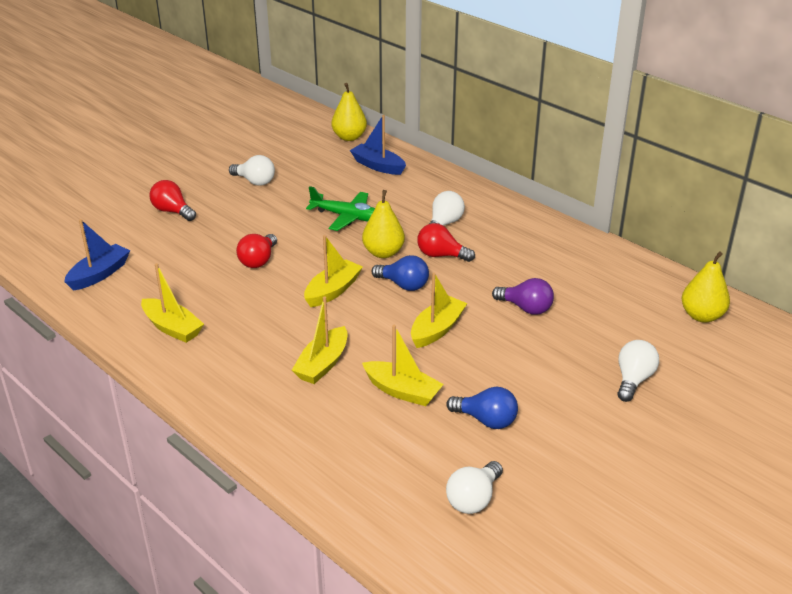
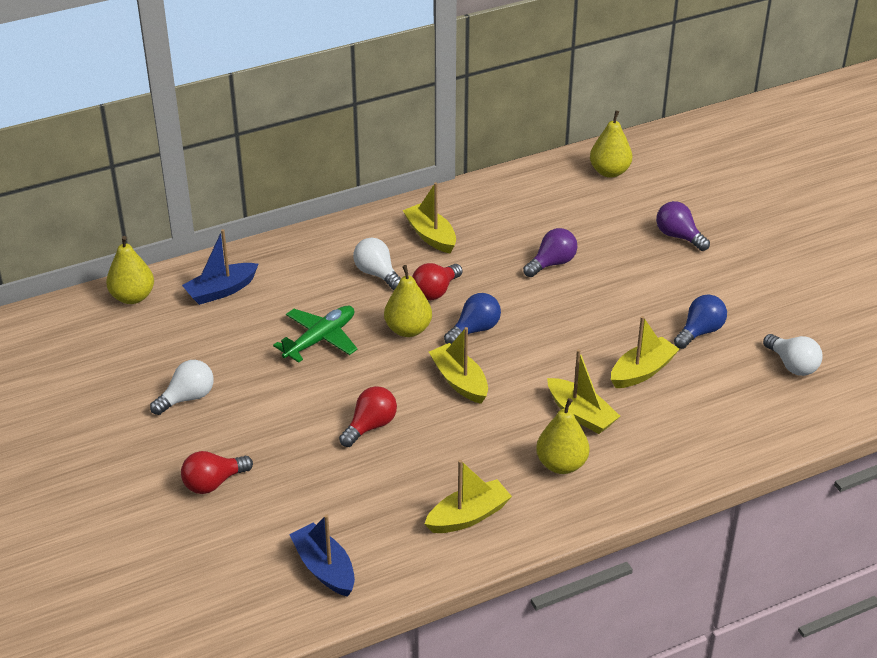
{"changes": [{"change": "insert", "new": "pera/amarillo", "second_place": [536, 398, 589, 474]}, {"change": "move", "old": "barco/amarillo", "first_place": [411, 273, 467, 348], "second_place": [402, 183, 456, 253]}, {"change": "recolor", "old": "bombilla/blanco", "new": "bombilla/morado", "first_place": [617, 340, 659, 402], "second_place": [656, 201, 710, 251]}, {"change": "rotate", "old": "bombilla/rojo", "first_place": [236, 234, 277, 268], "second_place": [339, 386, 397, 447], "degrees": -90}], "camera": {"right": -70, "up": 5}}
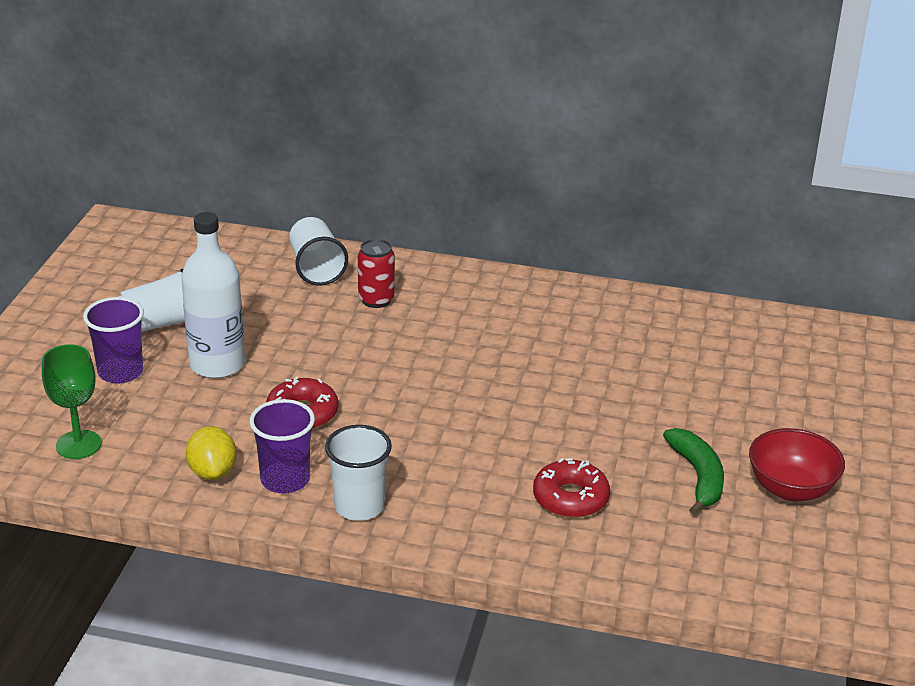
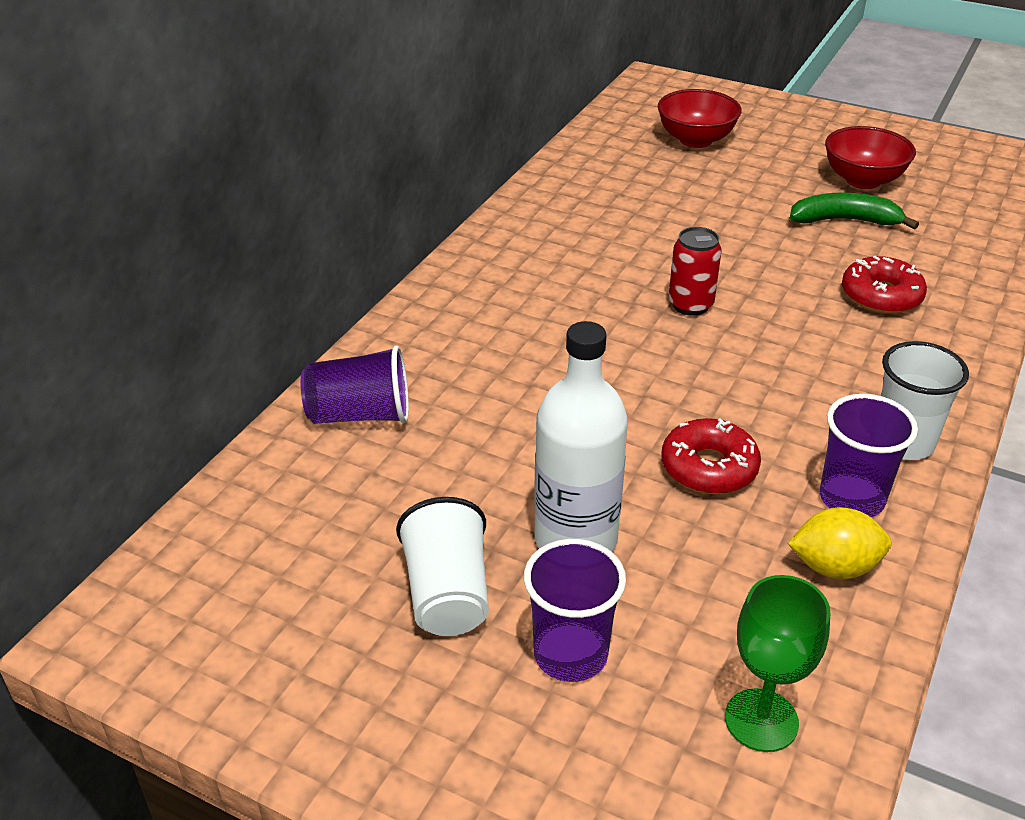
{"changes": [{"change": "insert", "new": "cuenco/rojo", "second_place": [658, 89, 742, 148]}, {"change": "move", "old": "lata/rojo", "first_place": [358, 239, 395, 308], "second_place": [669, 227, 722, 316]}, {"change": "recolor", "old": "vaso/blanco", "new": "vaso/morado", "first_place": [289, 217, 348, 286], "second_place": [301, 346, 409, 424]}], "camera": {"right": -75, "up": 5}}
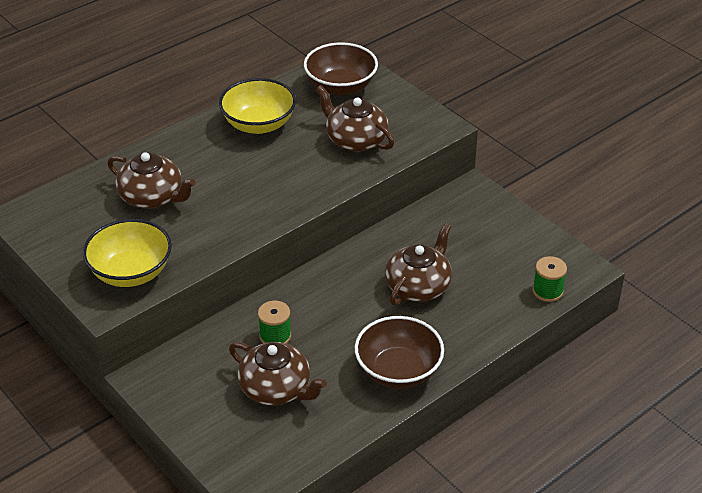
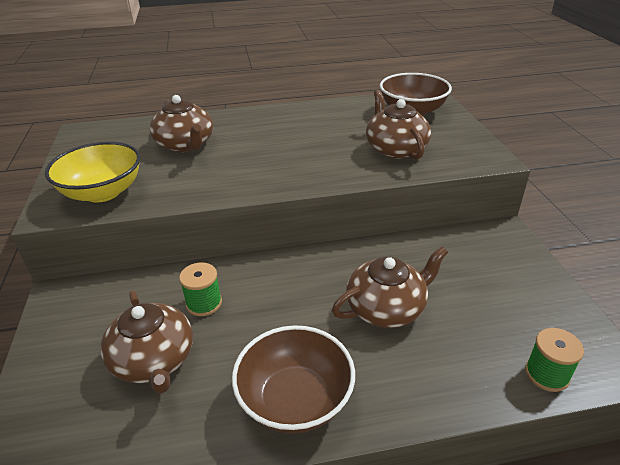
{"changes": [{"change": "delete", "old": "cuenco/amarillo", "first_place": [219, 78, 296, 134]}], "camera": {"right": 30, "up": -5}}
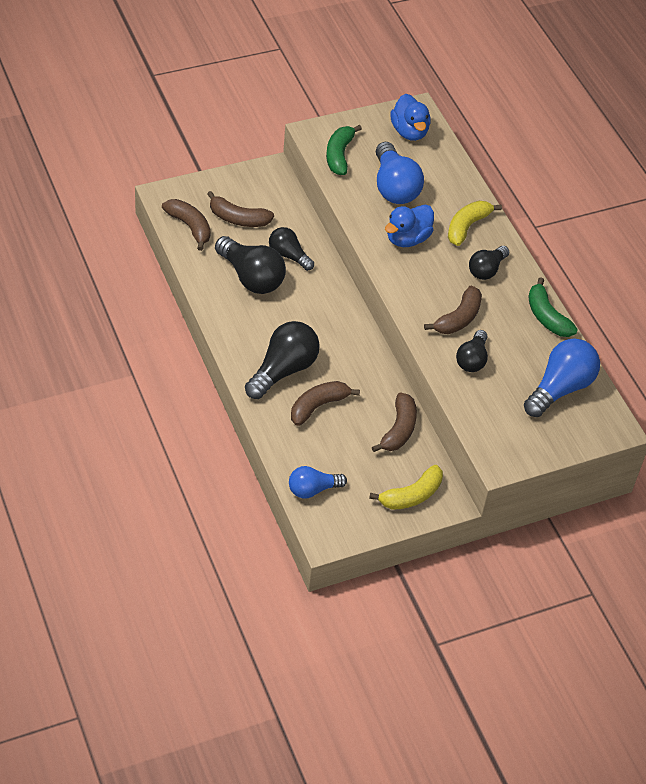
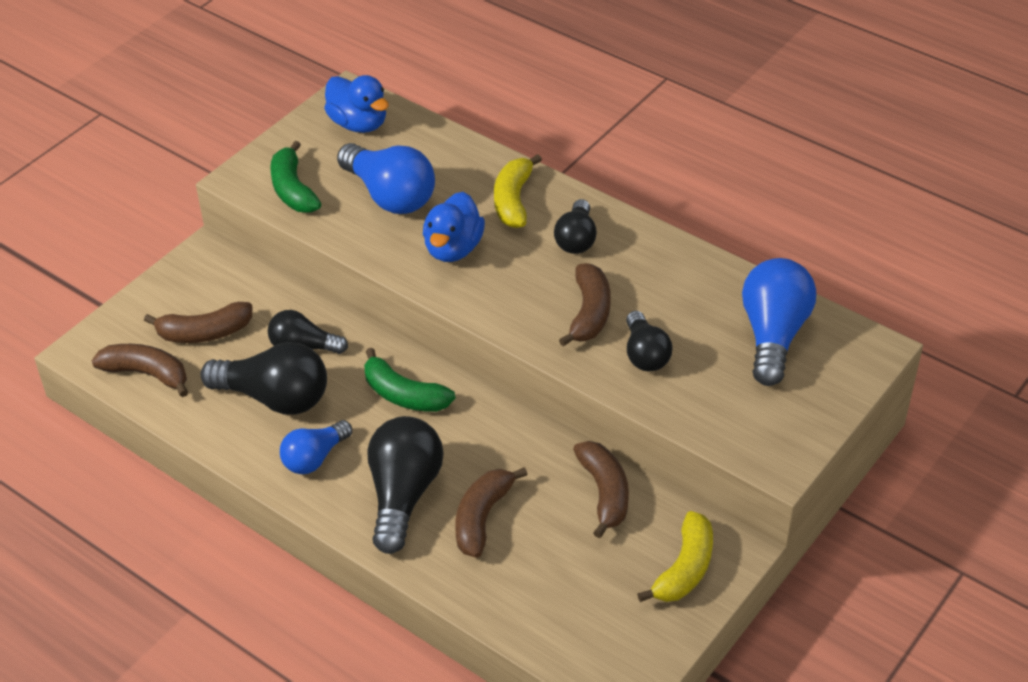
{"changes": [{"change": "move", "old": "bombilla/azul", "first_place": [289, 466, 347, 498], "second_place": [280, 420, 352, 474]}, {"change": "move", "old": "plátano/verde", "first_place": [528, 277, 578, 337], "second_place": [364, 348, 455, 412]}], "camera": {"right": -25, "up": -5}}
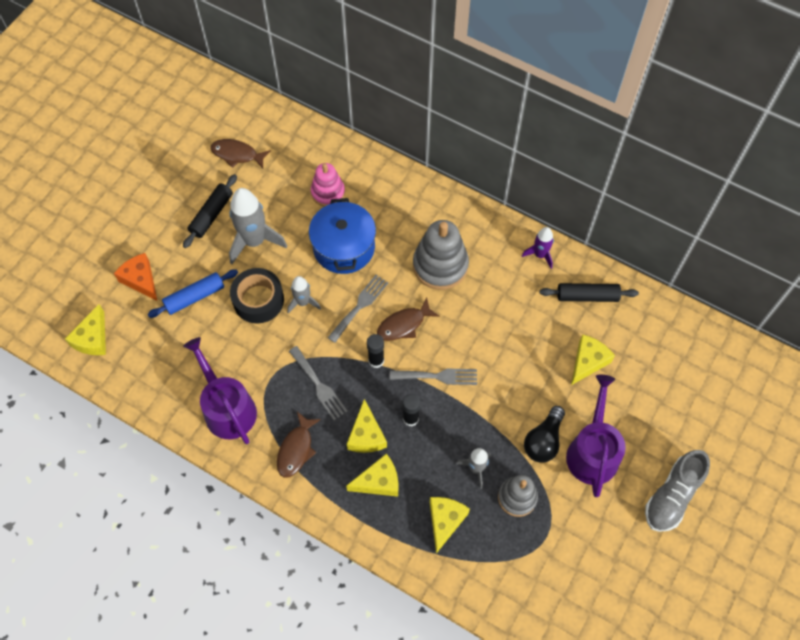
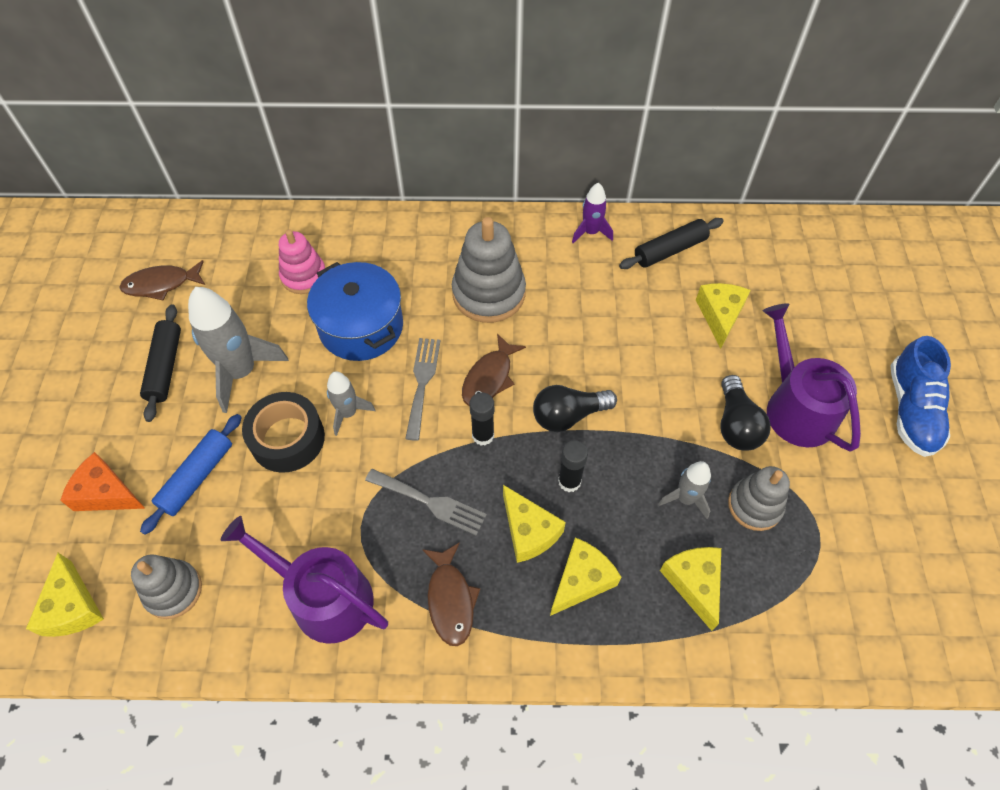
{"changes": [{"change": "insert", "new": "juguete apilable/gris", "second_place": [131, 554, 202, 619]}, {"change": "replace", "old": "tenedor/gris", "new": "bombilla/negro", "first_place": [390, 369, 477, 385], "second_place": [533, 385, 617, 432]}, {"change": "recolor", "old": "zapato/gris", "new": "zapato/azul", "first_place": [645, 450, 710, 532], "second_place": [890, 336, 951, 457]}], "camera": {"right": -30, "up": -5}}
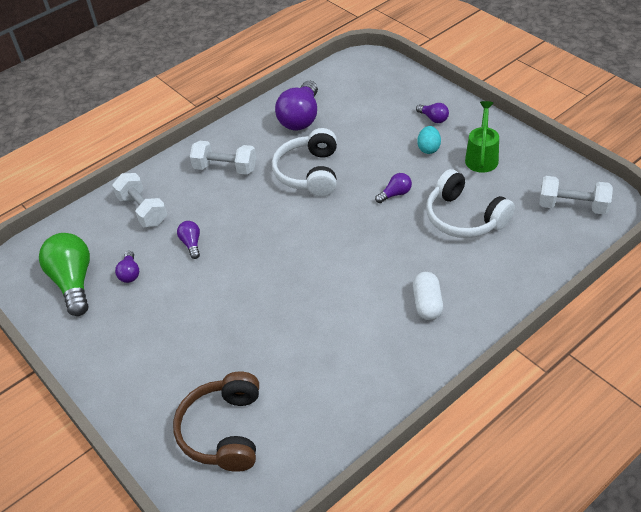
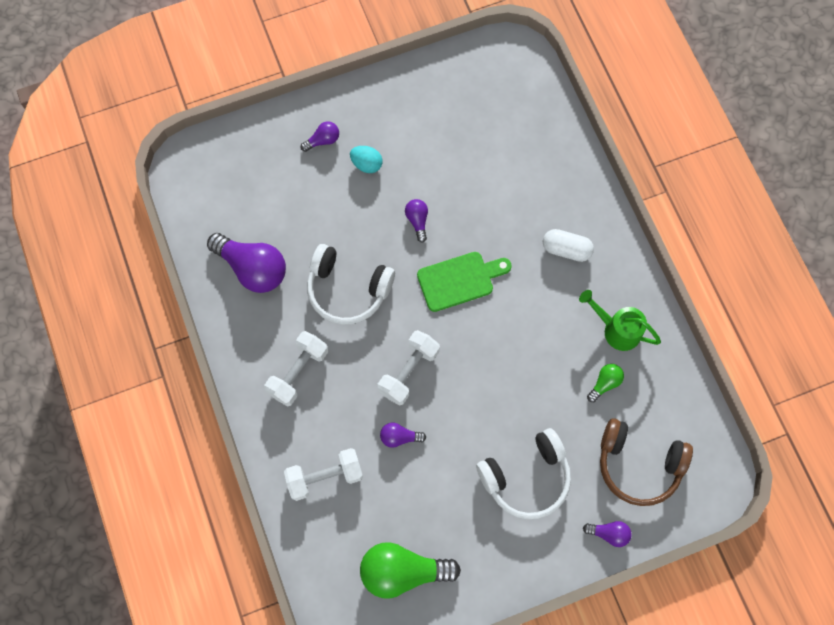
{"changes": [{"change": "insert", "new": "tabla de cortar/verde", "second_place": [417, 252, 512, 312]}, {"change": "insert", "new": "bombilla/verde", "second_place": [587, 364, 624, 402]}, {"change": "move", "old": "bombilla/morado", "first_place": [115, 251, 139, 283], "second_place": [583, 521, 632, 547]}, {"change": "move", "old": "auriculares/blanco", "first_place": [426, 169, 515, 238], "second_place": [476, 428, 571, 519]}, {"change": "move", "old": "regadera/verde", "first_place": [465, 101, 499, 173], "second_place": [579, 290, 661, 351]}, {"change": "move", "old": "mancuerna/blanco", "first_place": [539, 176, 613, 214], "second_place": [378, 330, 440, 405]}], "camera": {"right": -75, "up": 25}}
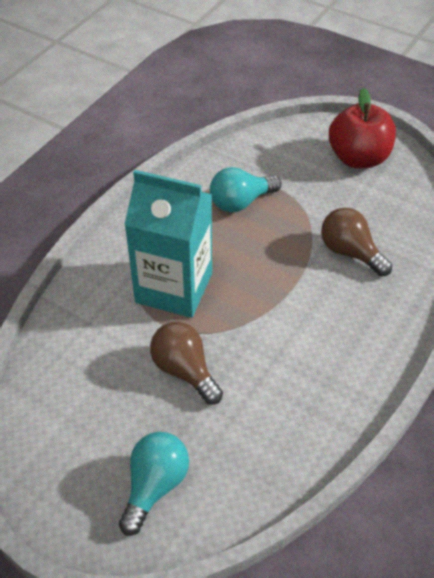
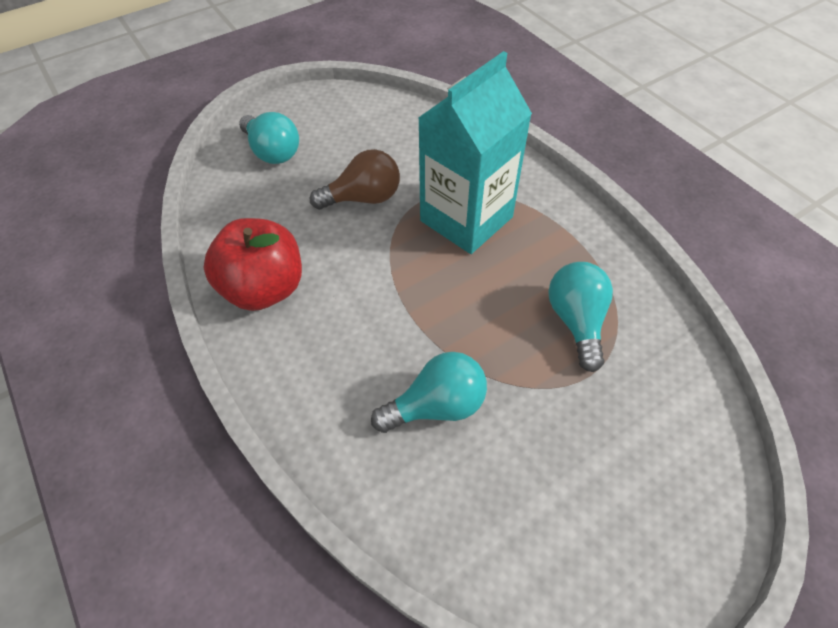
{"changes": [{"change": "move", "old": "manzana/rojo", "first_place": [329, 88, 396, 168], "second_place": [203, 218, 302, 311]}, {"change": "recolor", "old": "bombilla/marrón", "new": "bombilla/turquesa", "first_place": [321, 208, 392, 276], "second_place": [371, 352, 487, 433]}], "camera": {"right": 115, "up": 5}}
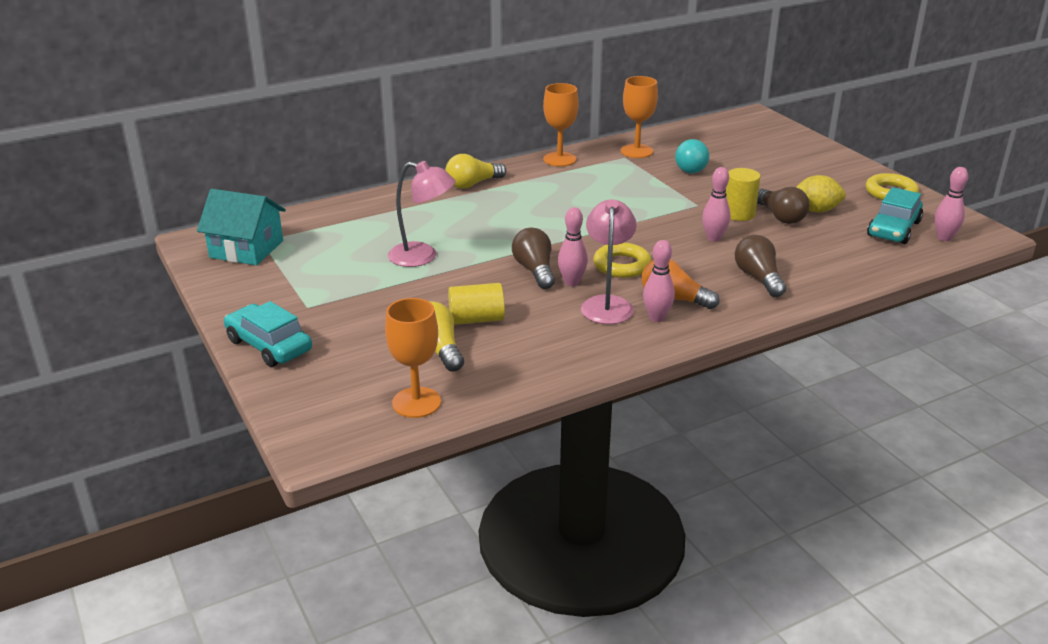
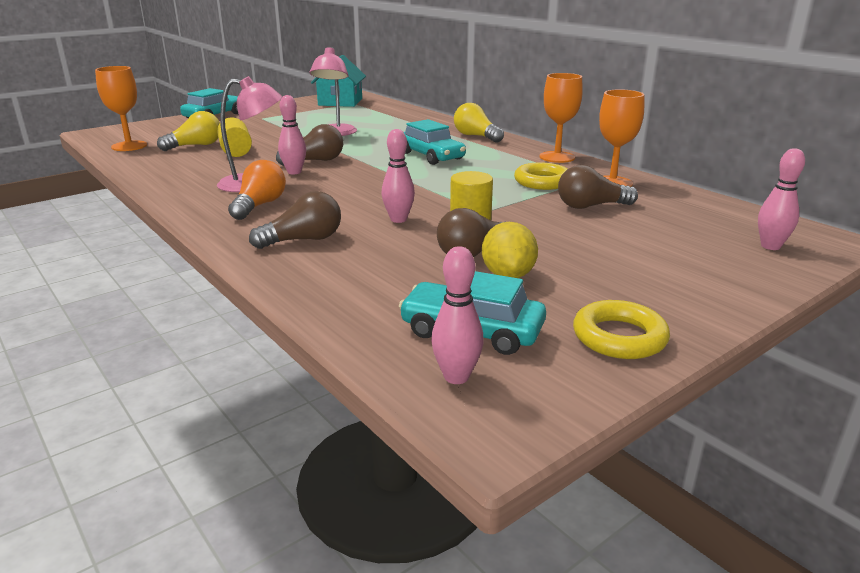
{"changes": [{"change": "insert", "new": "coche/turquesa", "second_place": [404, 119, 466, 165]}, {"change": "move", "old": "anillo/amarillo", "first_place": [593, 243, 652, 278], "second_place": [514, 162, 567, 190]}, {"change": "move", "old": "bolo/rosa", "first_place": [643, 240, 675, 322], "second_place": [758, 148, 805, 250]}, {"change": "recolor", "old": "bombilla/turquesa", "new": "bombilla/marrón", "first_place": [675, 139, 709, 173], "second_place": [558, 165, 638, 209]}], "camera": {"right": 80, "up": -5}}
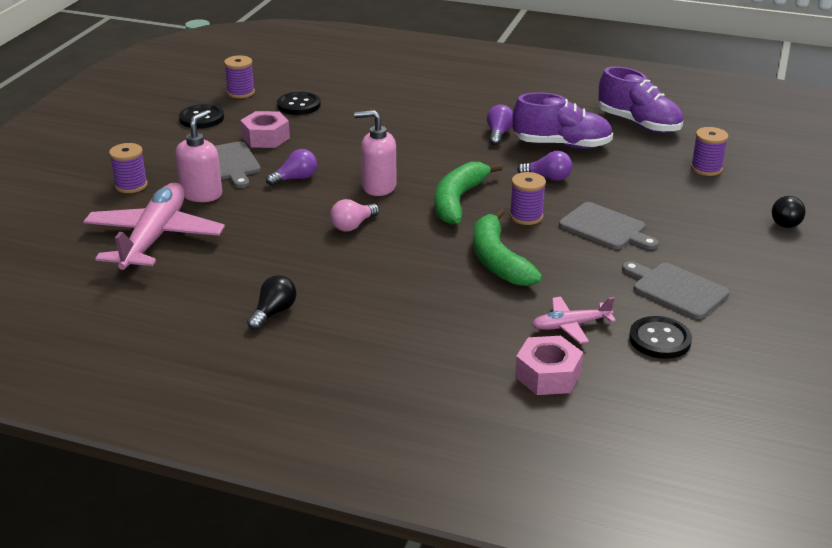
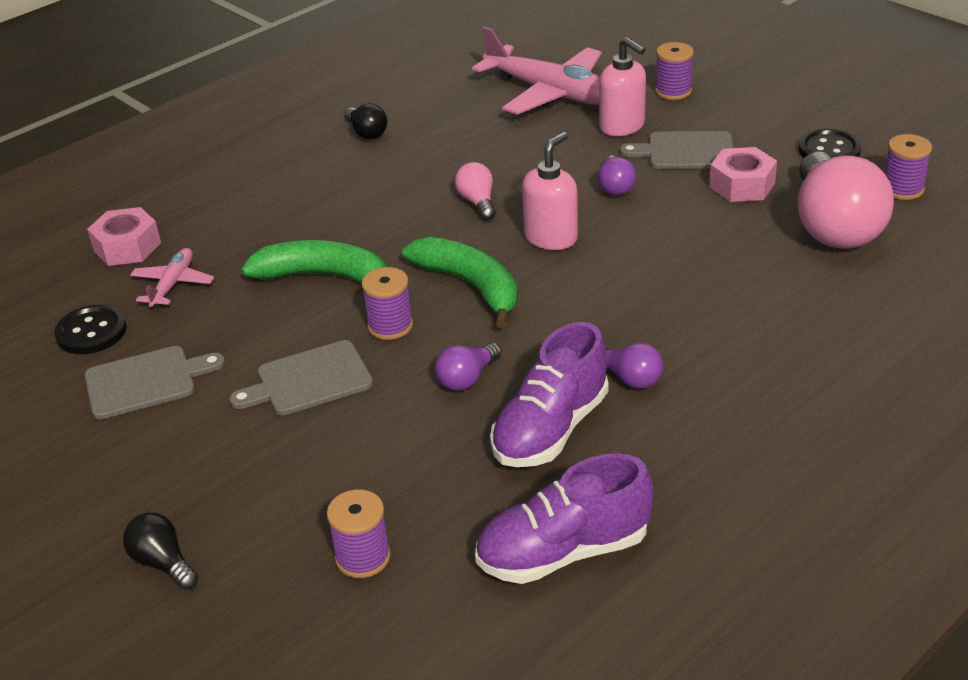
{"changes": [{"change": "replace", "old": "botón/negro", "new": "bombilla/rosa", "first_place": [277, 92, 321, 115], "second_place": [798, 152, 894, 249]}], "camera": {"right": 120, "up": 5}}
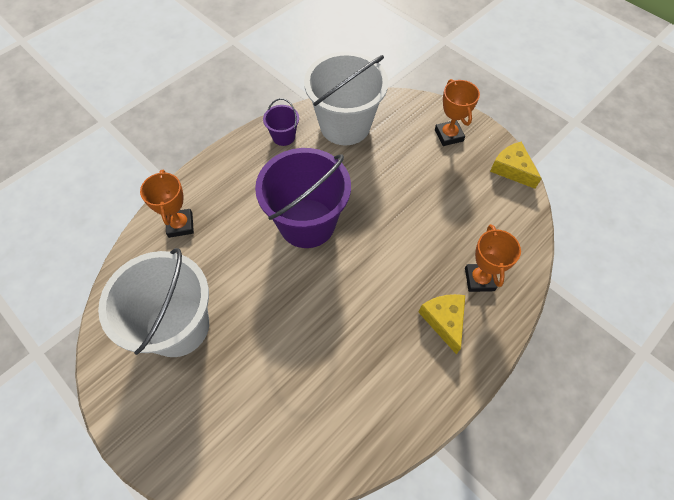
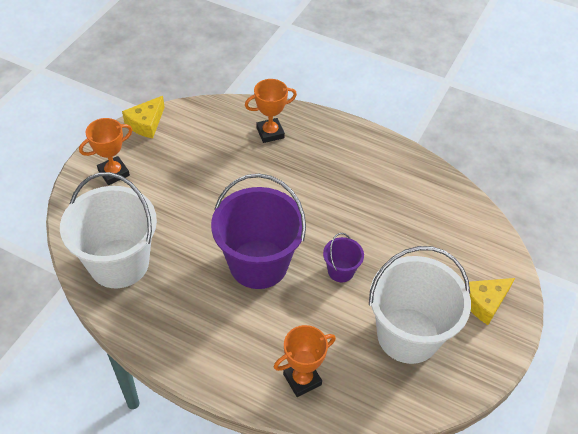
{"changes": [{"change": "move", "old": "balde/morado", "first_place": [263, 98, 299, 146], "second_place": [323, 233, 364, 282]}, {"change": "move", "old": "queso/amarillo", "first_place": [418, 294, 465, 354], "second_place": [464, 278, 515, 325]}], "camera": {"right": -110, "up": -10}}
